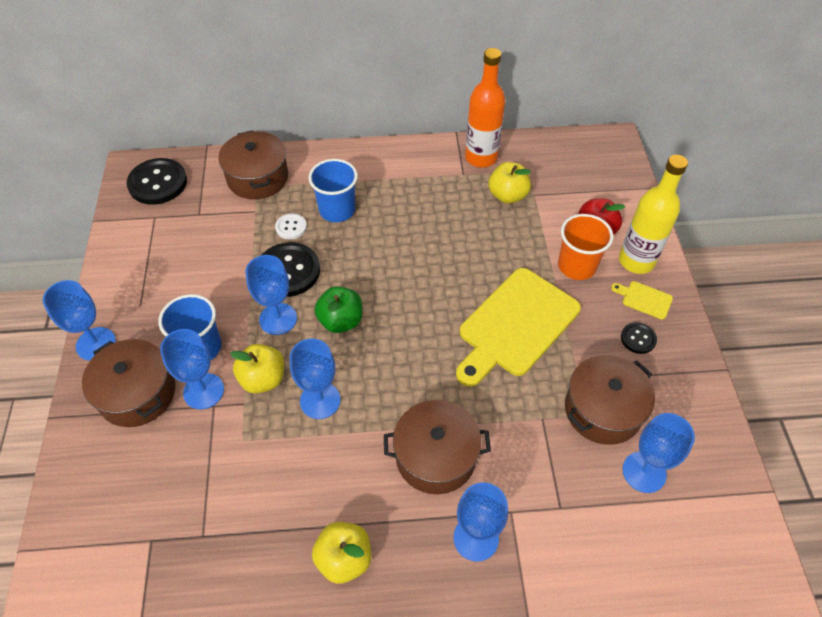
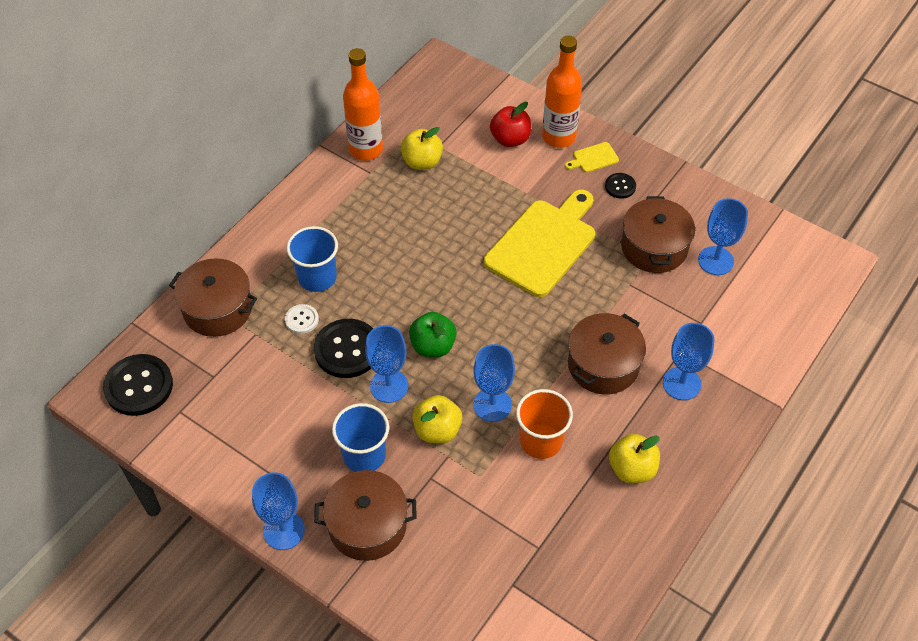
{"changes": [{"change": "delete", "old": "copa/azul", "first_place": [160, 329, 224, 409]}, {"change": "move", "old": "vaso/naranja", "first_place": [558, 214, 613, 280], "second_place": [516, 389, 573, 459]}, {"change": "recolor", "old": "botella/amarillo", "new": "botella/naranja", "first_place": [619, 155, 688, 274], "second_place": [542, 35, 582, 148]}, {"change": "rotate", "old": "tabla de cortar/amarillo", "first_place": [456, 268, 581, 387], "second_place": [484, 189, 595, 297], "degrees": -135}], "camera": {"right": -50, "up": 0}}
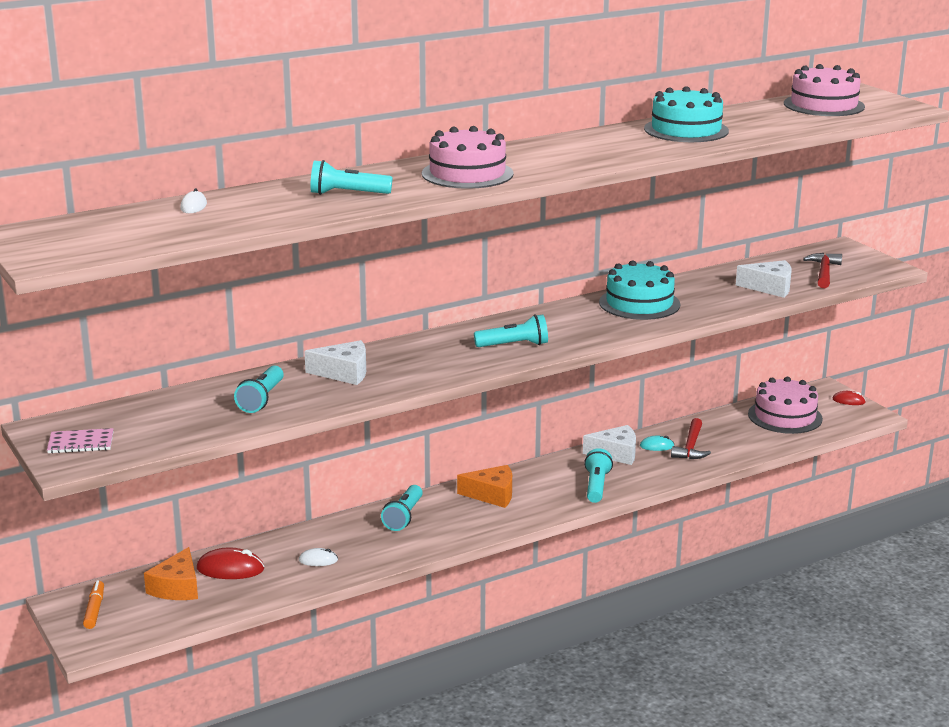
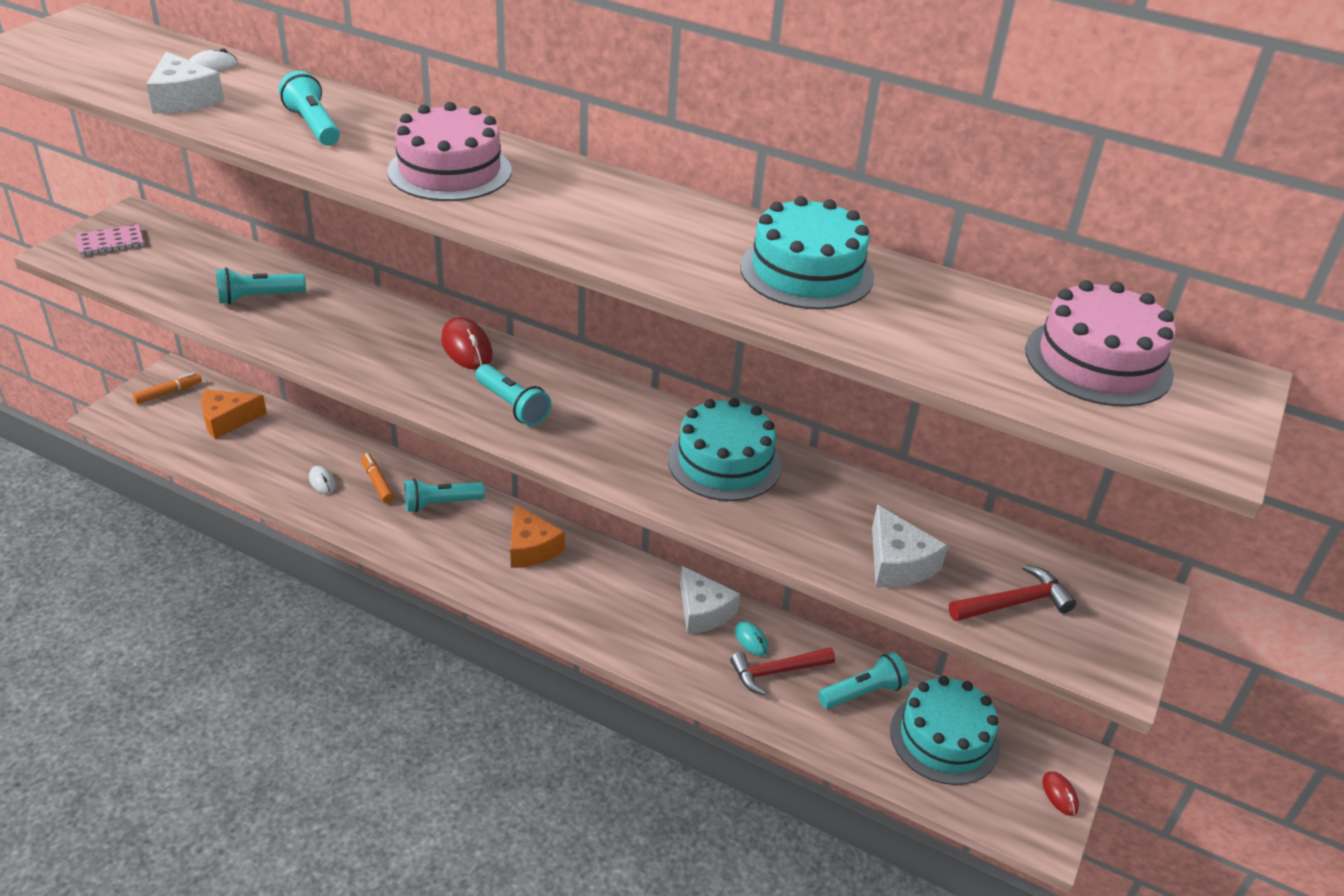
{"changes": [{"change": "insert", "new": "rotulador/naranja", "second_place": [361, 453, 394, 503]}, {"change": "move", "old": "ratón/rojo", "first_place": [197, 547, 264, 579], "second_place": [441, 317, 493, 370]}, {"change": "move", "old": "queso/blanco", "first_place": [304, 340, 366, 385], "second_place": [146, 52, 224, 113]}, {"change": "move", "old": "lámpara de mano/turquesa", "first_place": [584, 448, 613, 503], "second_place": [818, 652, 909, 709]}, {"change": "recolor", "old": "tarta/rosa", "new": "tarta/turquesa", "first_place": [748, 377, 823, 434], "second_place": [890, 676, 1000, 785]}, {"change": "rotate", "old": "cuaderno/rosa", "first_place": [47, 428, 114, 454], "second_place": [76, 224, 144, 256], "degrees": -75}], "camera": {"right": 55, "up": 15}}
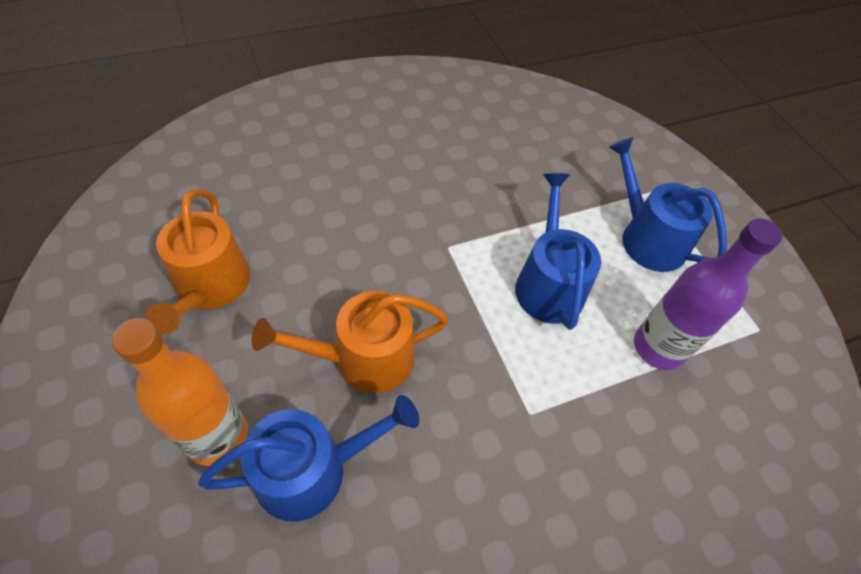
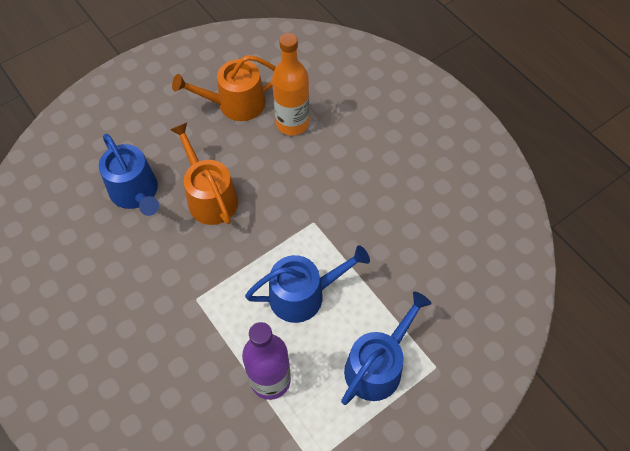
{"changes": [{"change": "move", "old": "botella/naranja", "first_place": [112, 318, 248, 466], "second_place": [272, 33, 309, 135]}], "camera": {"right": 80, "up": 5}}
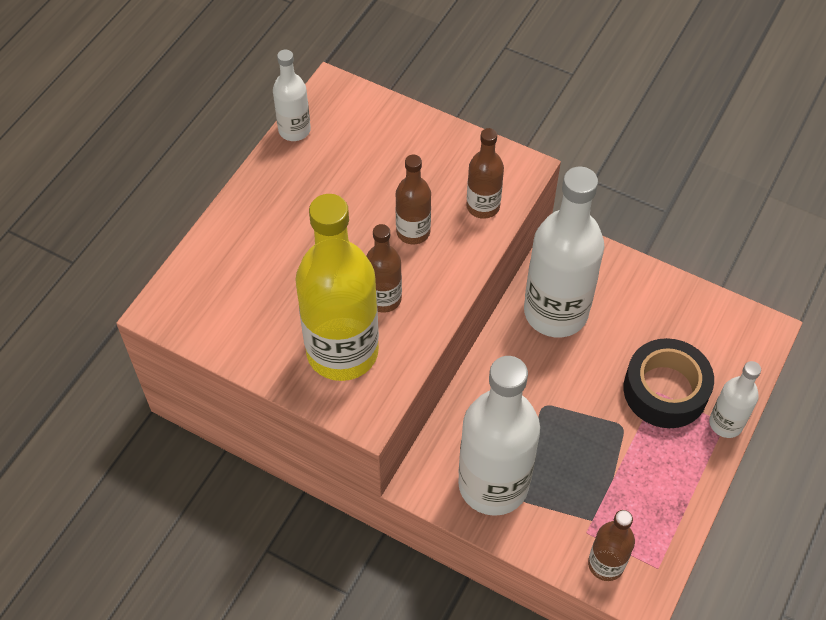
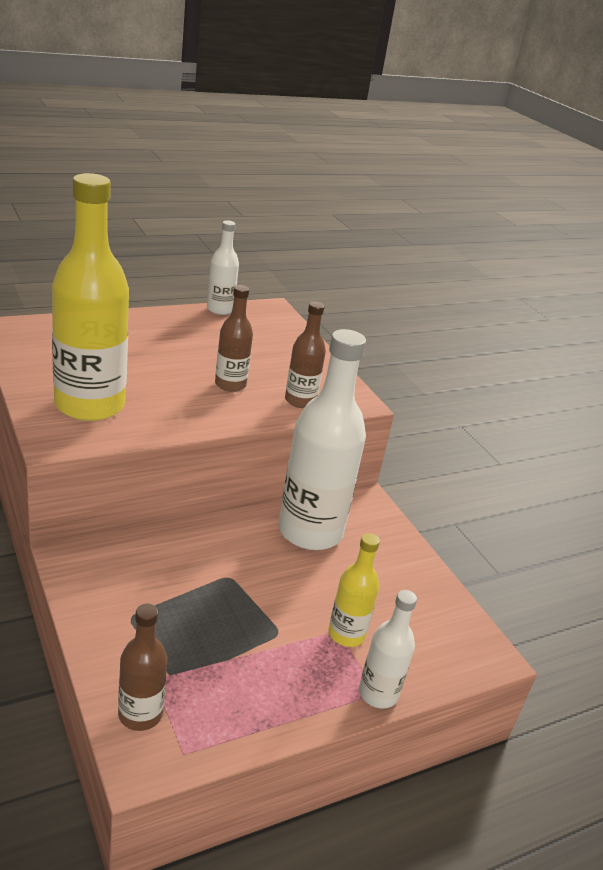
{"changes": [{"change": "delete", "old": "botella/marrón", "first_place": [366, 224, 402, 313]}, {"change": "delete", "old": "botella/blanco", "first_place": [458, 356, 540, 516]}, {"change": "replace", "old": "cinta adhesiva/negro", "new": "botella/amarillo", "first_place": [623, 338, 714, 428], "second_place": [329, 533, 380, 647]}], "camera": {"right": 30, "up": -25}}
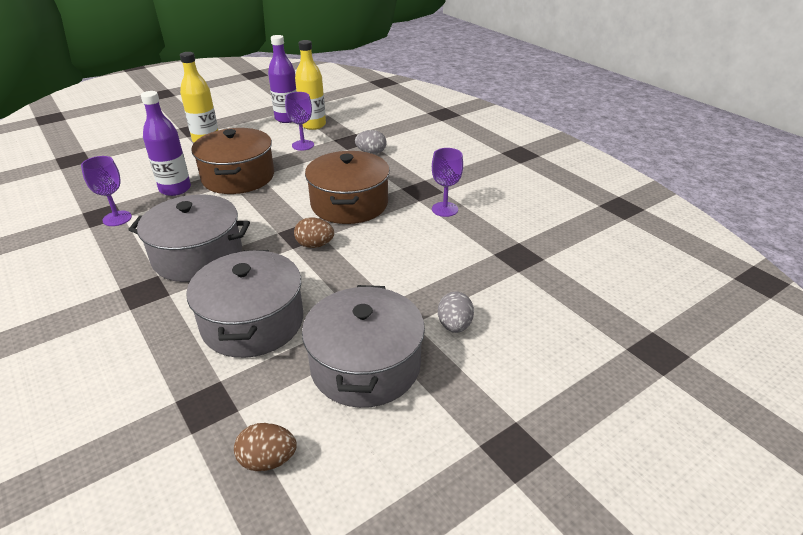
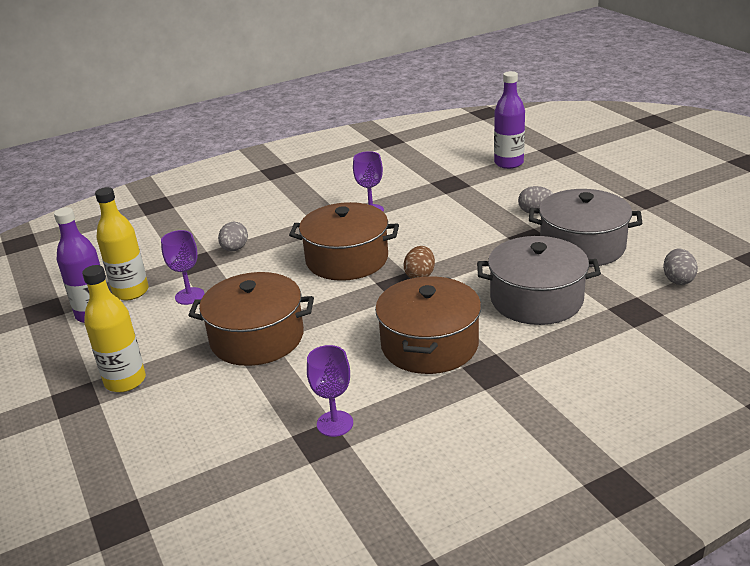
{"changes": [{"change": "move", "old": "botella/morado", "first_place": [141, 91, 191, 196], "second_place": [494, 71, 525, 169]}, {"change": "recolor", "old": "olla/gris", "new": "olla/marrón", "first_place": [128, 195, 250, 282], "second_place": [375, 276, 481, 374]}, {"change": "recolor", "old": "huevo/marrón", "new": "huevo/gris", "first_place": [234, 423, 297, 471], "second_place": [663, 248, 698, 285]}], "camera": {"right": -80, "up": -5}}
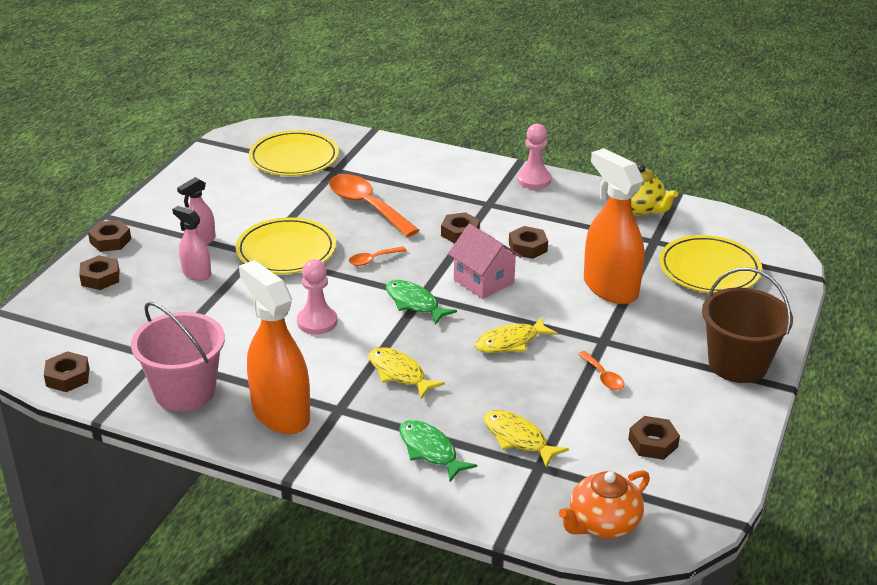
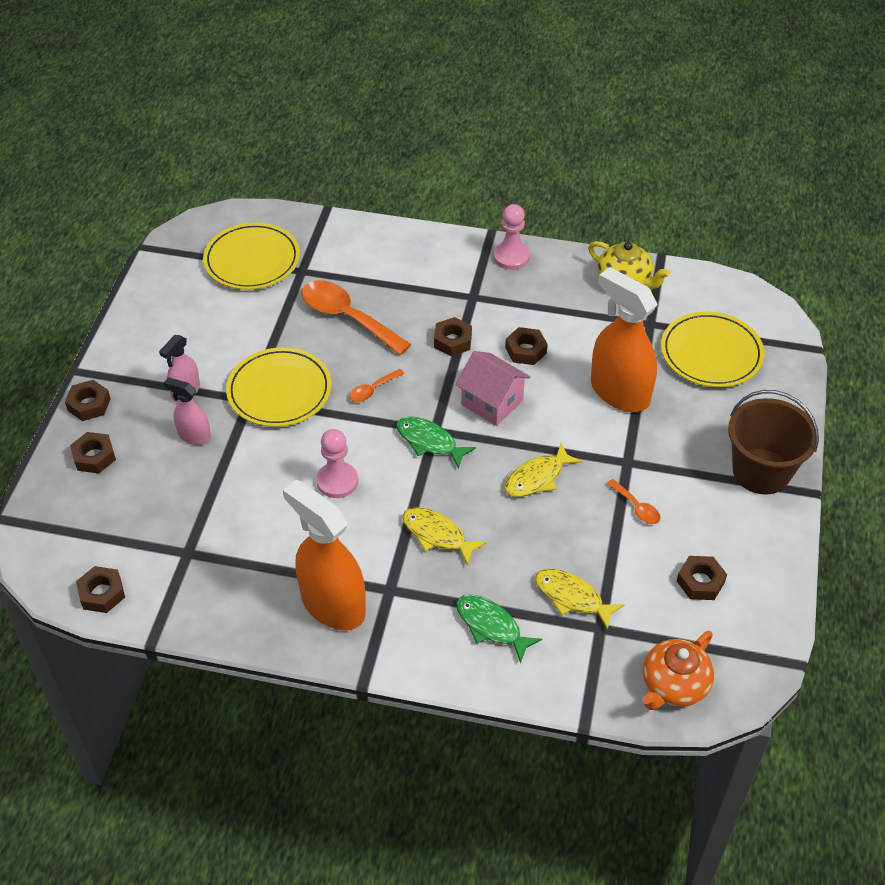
{"changes": [{"change": "delete", "old": "balde/rosa", "first_place": [131, 302, 225, 411]}], "camera": {"right": -10, "up": 15}}
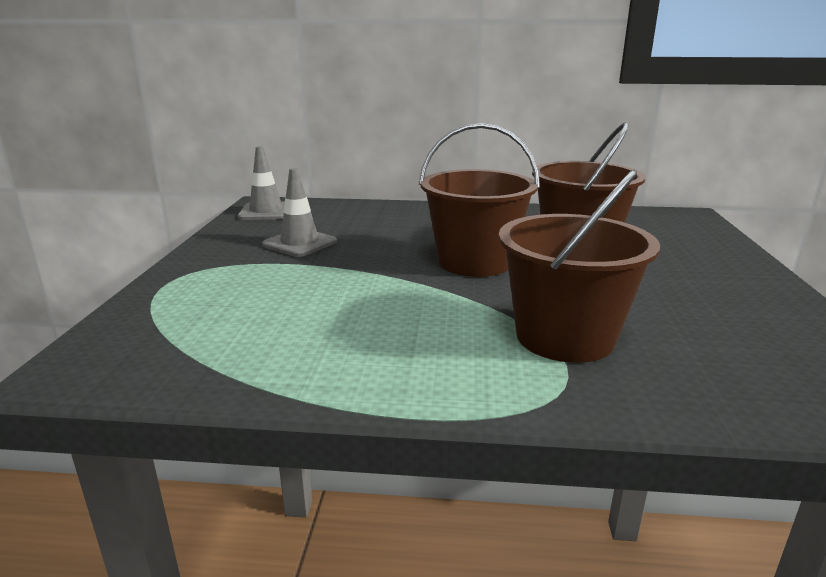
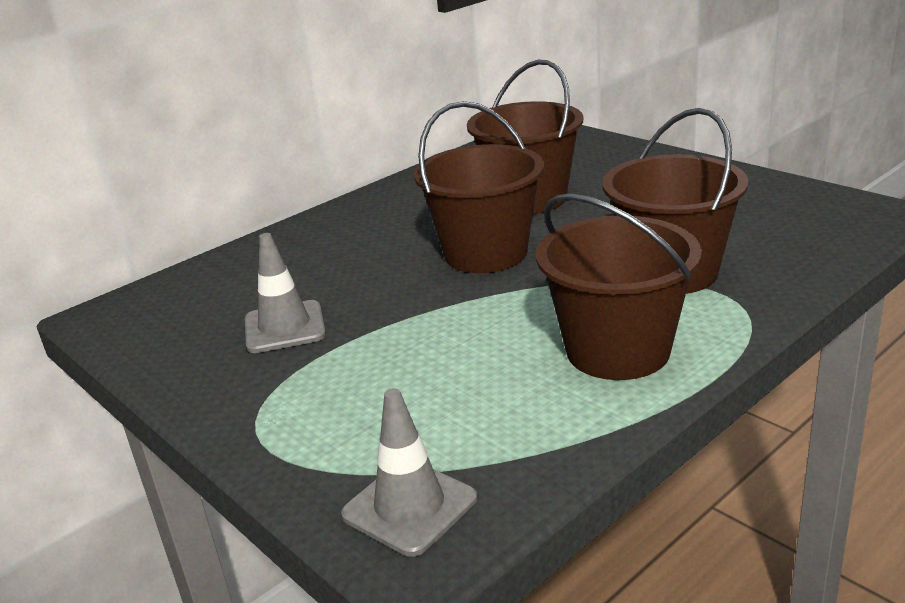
{"changes": [{"change": "insert", "new": "balde/marrón", "second_place": [536, 193, 702, 380]}, {"change": "move", "old": "cono de tráfico/gris", "first_place": [238, 146, 285, 220], "second_place": [341, 388, 477, 557]}], "camera": {"right": -45, "up": 5}}
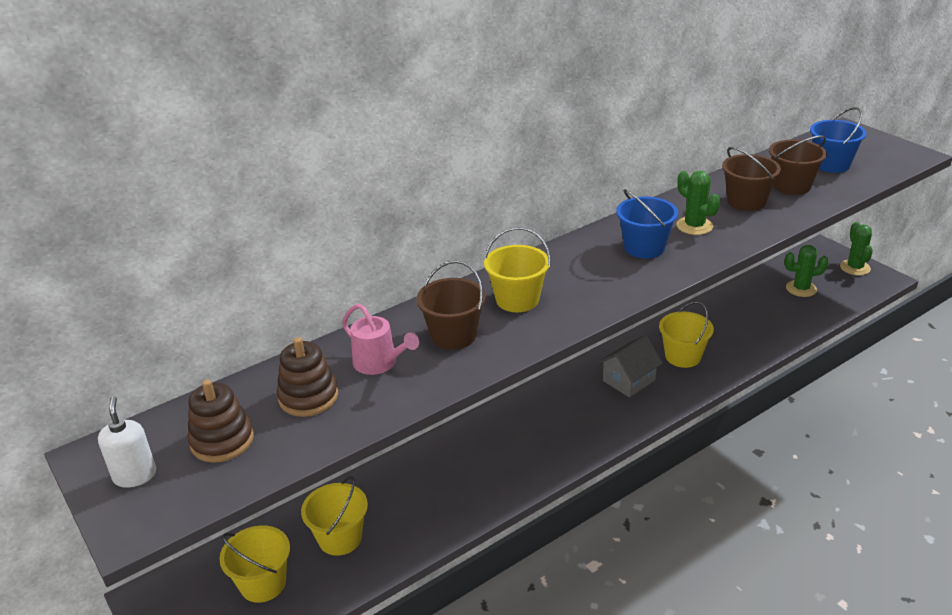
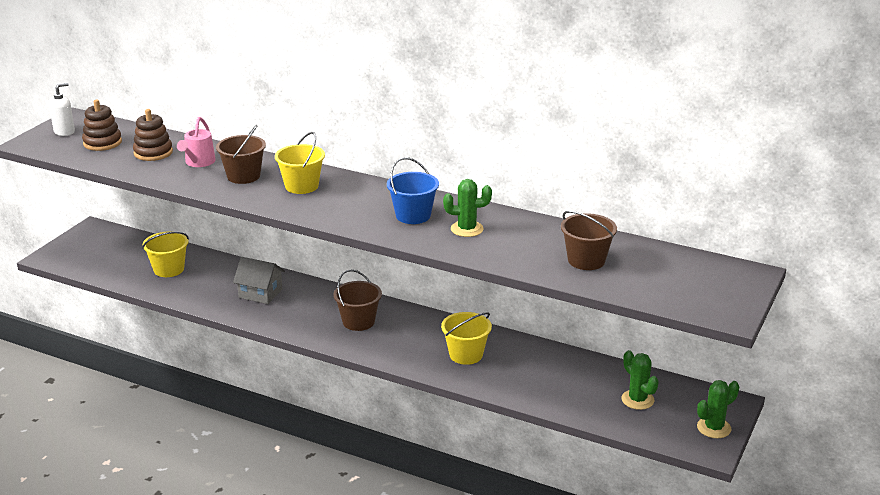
{"changes": [{"change": "delete", "old": "balde/amarillo", "first_place": [219, 525, 290, 603]}, {"change": "delete", "old": "balde/azul", "first_place": [810, 107, 867, 173]}, {"change": "move", "old": "casa/gris", "first_place": [598, 335, 663, 397], "second_place": [233, 257, 285, 304]}, {"change": "move", "old": "balde/marrón", "first_place": [722, 147, 781, 211], "second_place": [333, 269, 382, 331]}, {"change": "rotate", "old": "cactus/verde", "first_place": [676, 171, 720, 235], "second_place": [443, 179, 492, 237], "degrees": 60}], "camera": {"right": 60, "up": -5}}
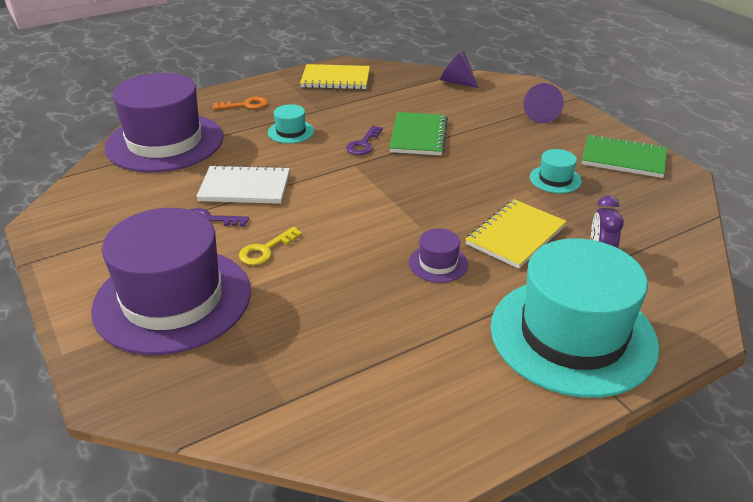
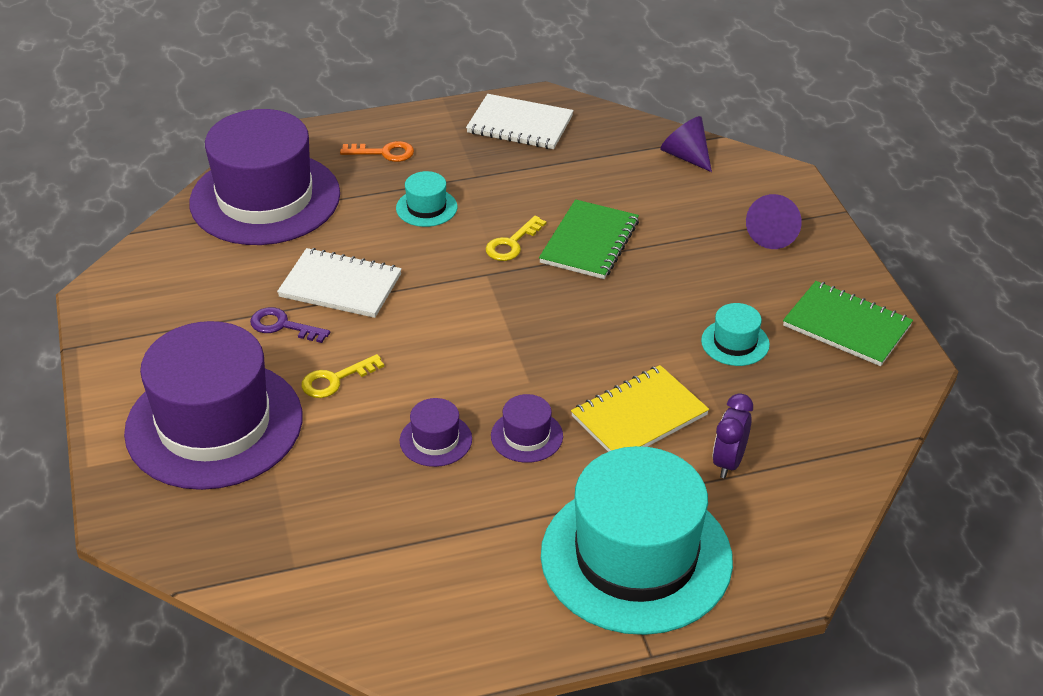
{"changes": [{"change": "insert", "new": "sombrero/morado", "second_place": [400, 398, 472, 467]}, {"change": "recolor", "old": "cuaderno/amarillo", "new": "cuaderno/blanco", "first_place": [300, 64, 370, 90], "second_place": [466, 94, 574, 149]}, {"change": "recolor", "old": "llave/morado", "new": "llave/amarillo", "first_place": [346, 125, 383, 155], "second_place": [486, 216, 546, 261]}], "camera": {"right": 15, "up": 5}}
